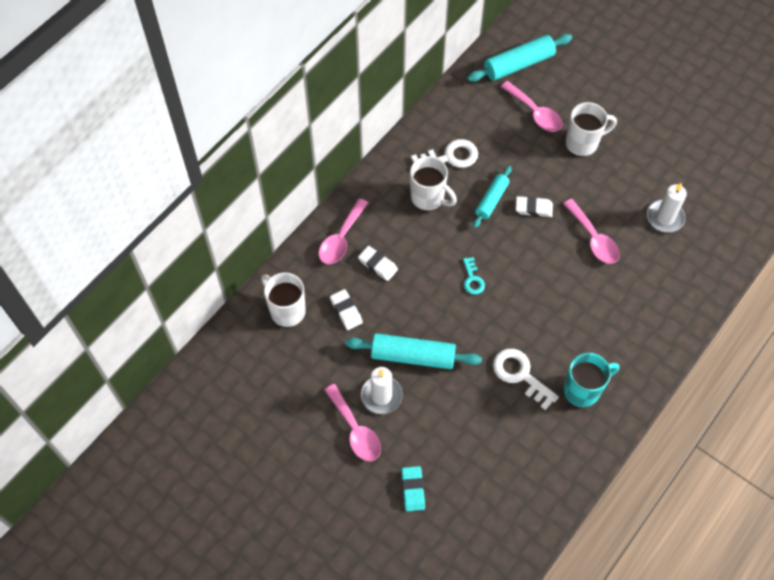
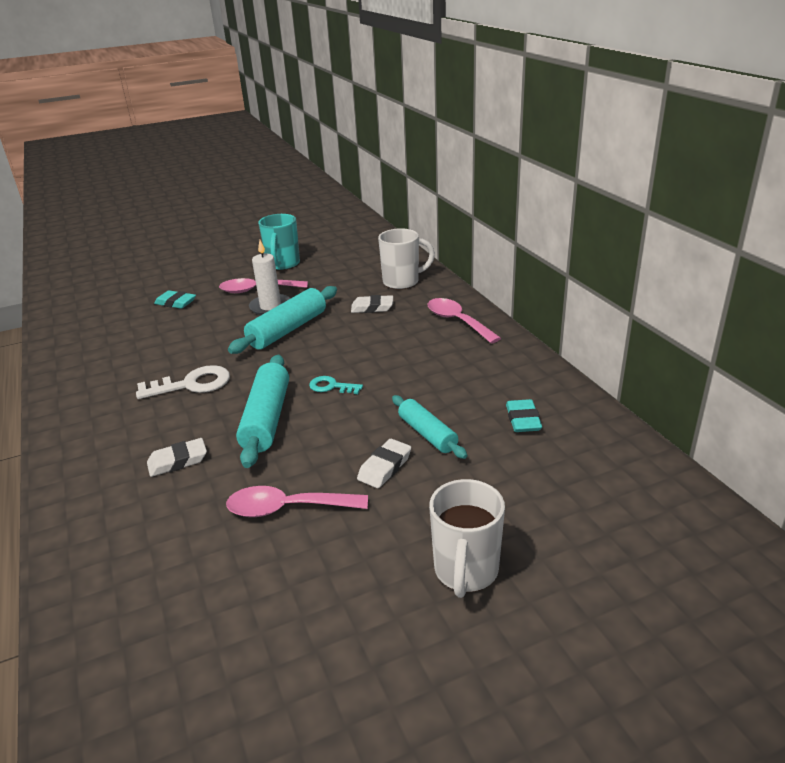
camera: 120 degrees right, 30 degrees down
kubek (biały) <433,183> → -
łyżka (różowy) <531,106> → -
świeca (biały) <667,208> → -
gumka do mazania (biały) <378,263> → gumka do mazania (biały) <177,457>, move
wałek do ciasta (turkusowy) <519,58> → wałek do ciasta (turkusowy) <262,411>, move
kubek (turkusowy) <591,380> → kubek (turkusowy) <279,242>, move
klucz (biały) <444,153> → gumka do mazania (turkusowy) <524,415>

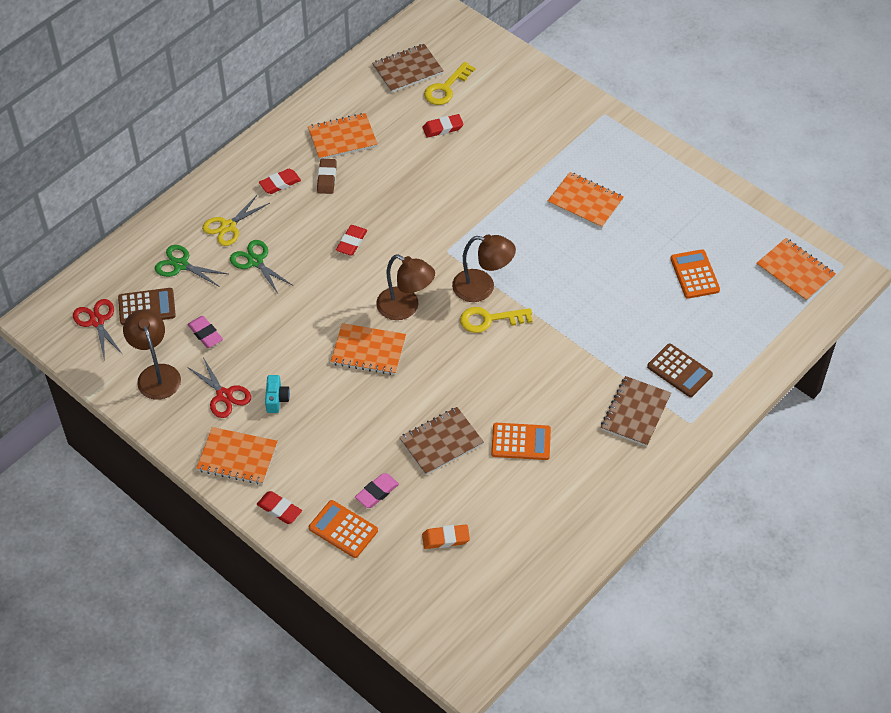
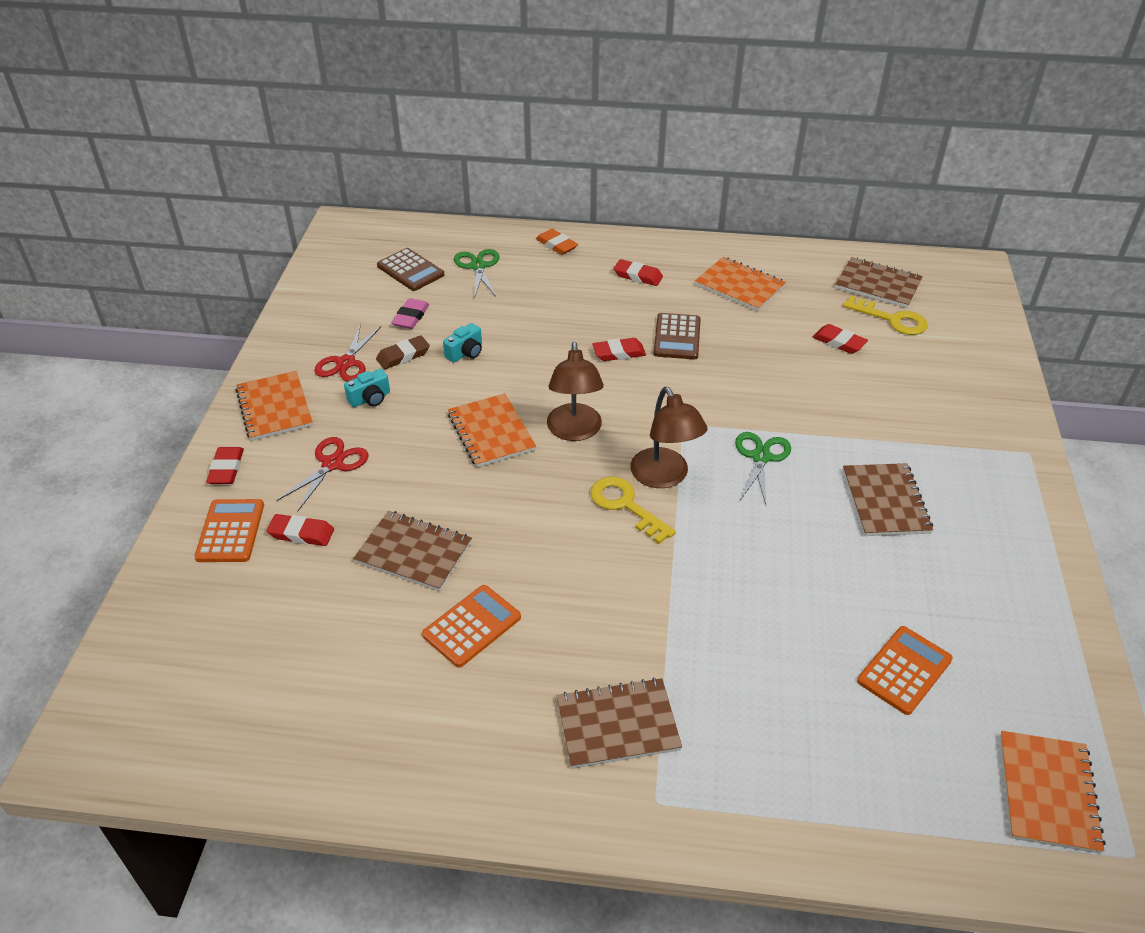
camera: 55 degrees right, 10 degrees down
lampka (brązowy) <152,354> → -
nożyczki (żółty) <236,220> → -
- → aparat fotograficzny (turkusowy) <462,343>
nożyczki (czerwony) <98,328> → nożyczki (czerwony) <322,474>, move
nożyczki (zielony) <261,267> → nożyczki (zielony) <763,468>, move
gumka do mazania (brązowy) <327,176> → gumka do mazania (brązowy) <403,352>, move
gumka do mazania (pomarańczowy) <446,536> → gumka do mazania (pomarańczowy) <557,242>, move
kalkulator (brązowy) <680,370> → kalkulator (brązowy) <677,336>, move
gumka do mazania (różowy) <377,490> → gumka do mazania (czerwony) <300,530>
zeszyt (pomarańczowy) <586,200> → zeszyt (brązowy) <888,499>
klucz (żółty) <449,83> → klucz (żółty) <885,315>, 150 degrees counterclockwise
kalkulator (pomarańczowy) <521,441> → kalkulator (pomarańczowy) <471,626>, 105 degrees counterclockwise

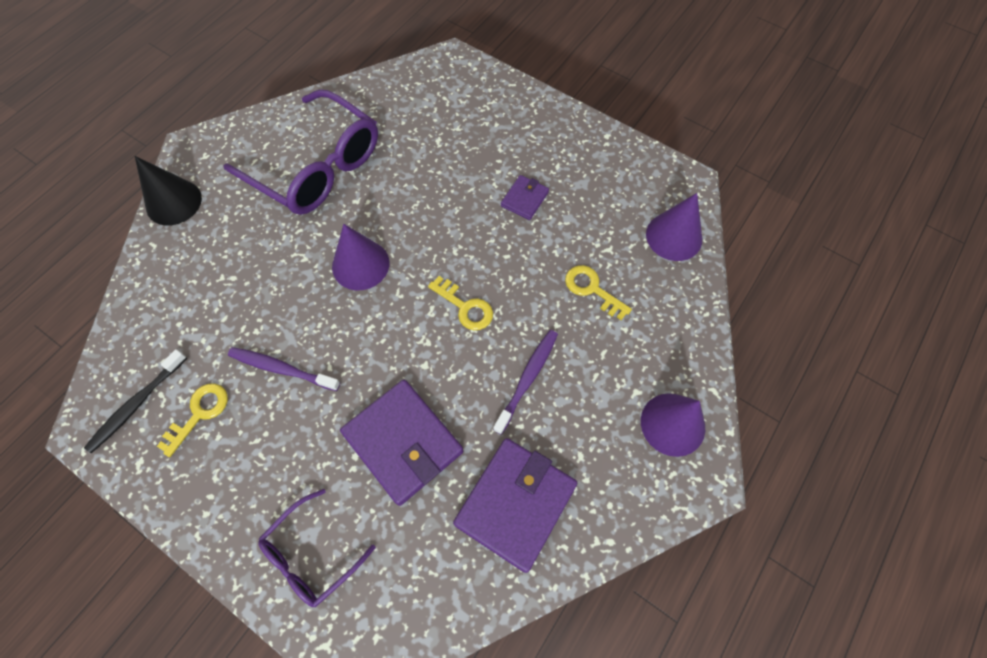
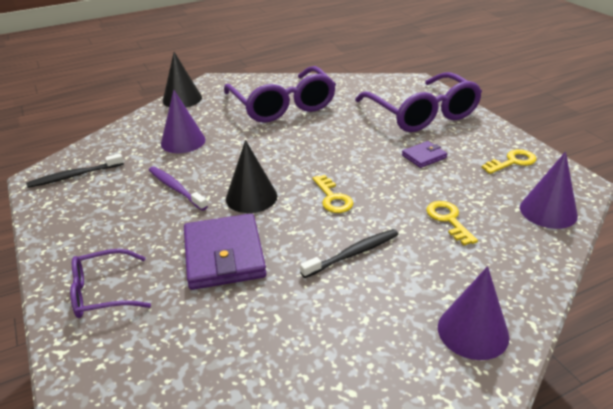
camera: 30 degrees right, 30 degrees down
portfel (fioletowy) <515,505> → -
- → stożek (czarny) <251,176>
- → okulary (fioletowy) <418,102>
klucz (żółty) <192,420> → klucz (żółty) <508,161>, move
stożek (fioletowy) <361,257> → stożek (fioletowy) <183,121>, move
szczoteczka do zębów (fioletowy) <525,382> → szczoteczka do zębów (czarny) <349,253>

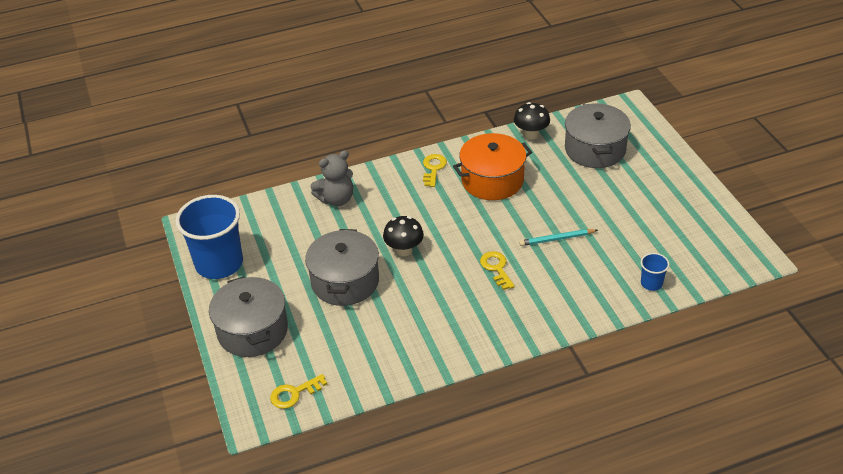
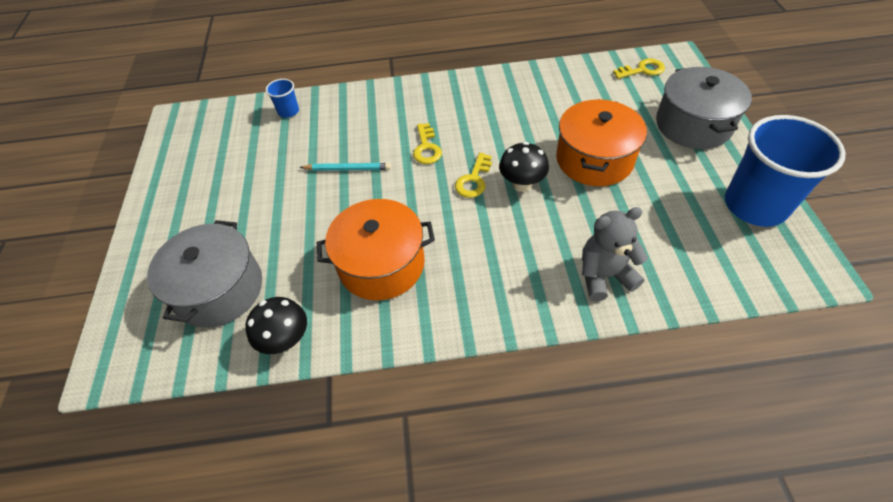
camera: 165 degrees left, 10 degrees up
klucz (żółty) <435,170> → klucz (żółty) <473,175>, move
garnek (szary) <342,267> → garnek (pomarańczowy) <601,142>

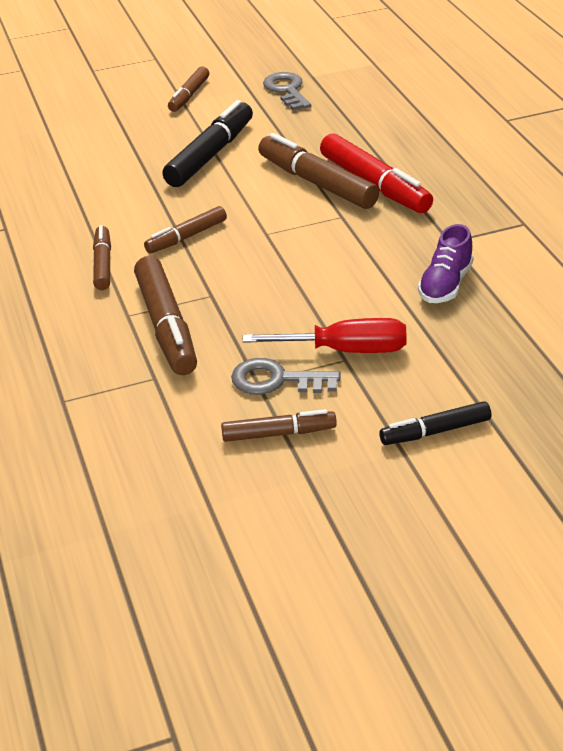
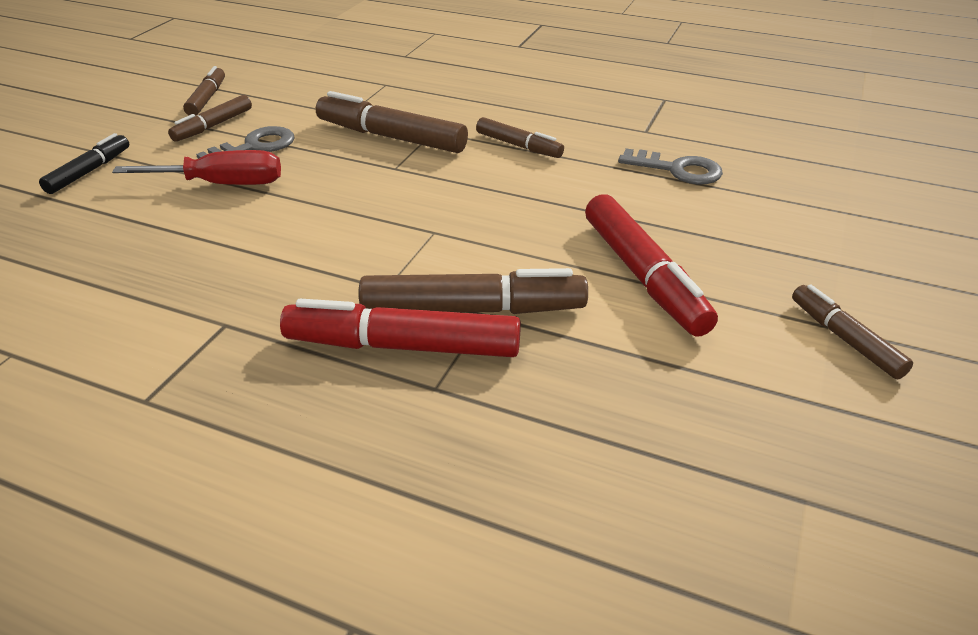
camera: 130 degrees right, 0 degrees up
but (fioletowy) <446,263> → -
flamaster (brązowy) <185,230> → flamaster (brązowy) <204,91>, move
klucz (szary) <287,91> → klucz (szary) <670,166>, move
flamaster (czarny) <207,143> → flamaster (czerwony) <651,265>
śrubokręt (czerwony) <324,335> → śrubokręt (czerwony) <196,167>, 135 degrees counterclockwise

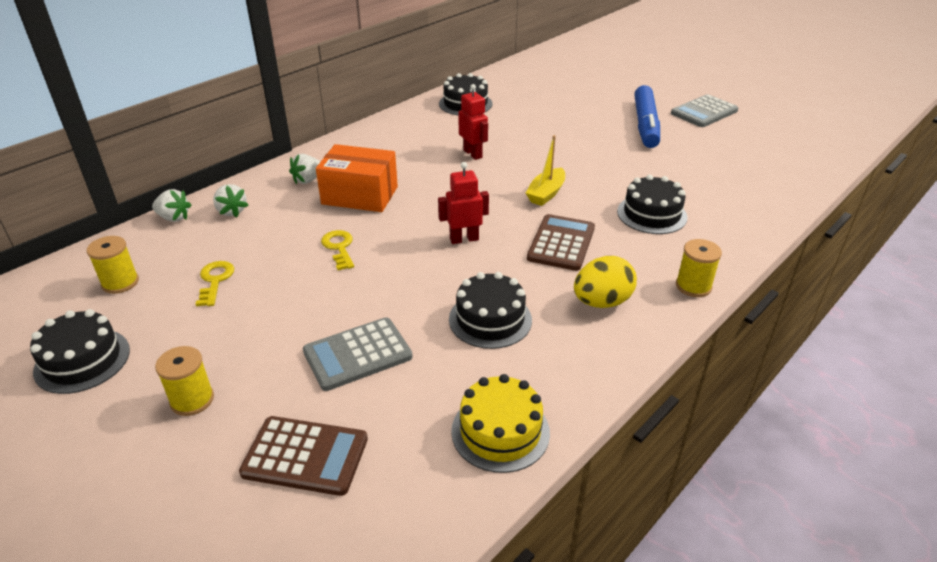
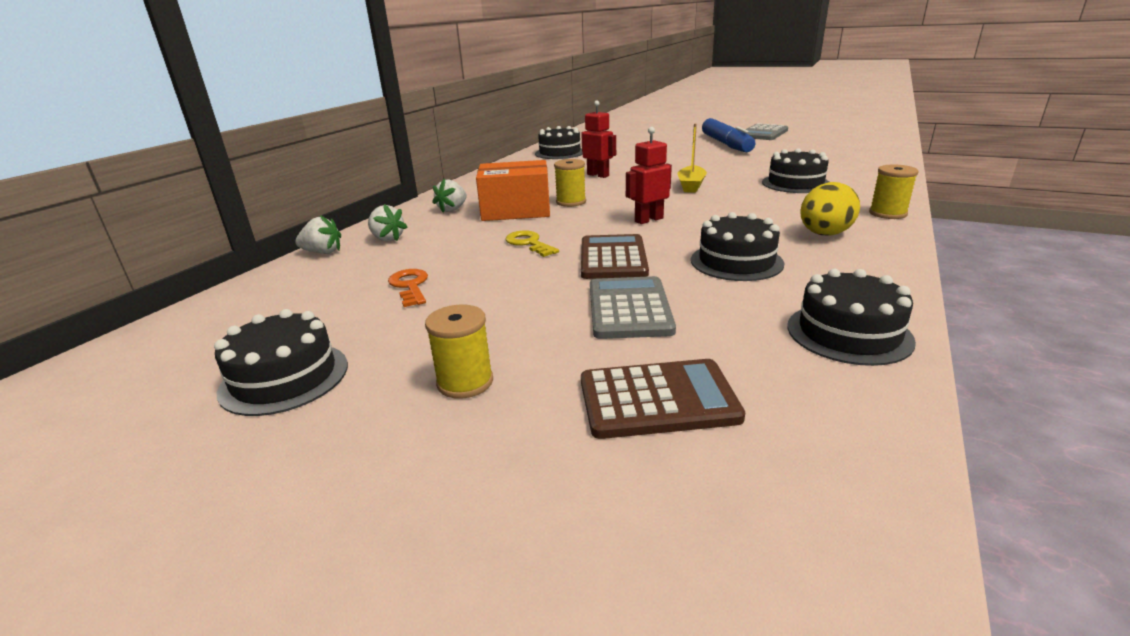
camera: 15 degrees left, 10 degrees down
szpulka (żółty) <113,265> → szpulka (żółty) <570,183>, move
kalkulator (brązowy) <561,242> → kalkulator (brązowy) <615,256>, move
klucz (żółty) <214,283> → klucz (pomarańczowy) <408,288>
tort (żółty) <500,423> → tort (czarny) <851,317>
kalkulator (szary) <358,354> → kalkulator (szary) <633,307>, 135 degrees clockwise

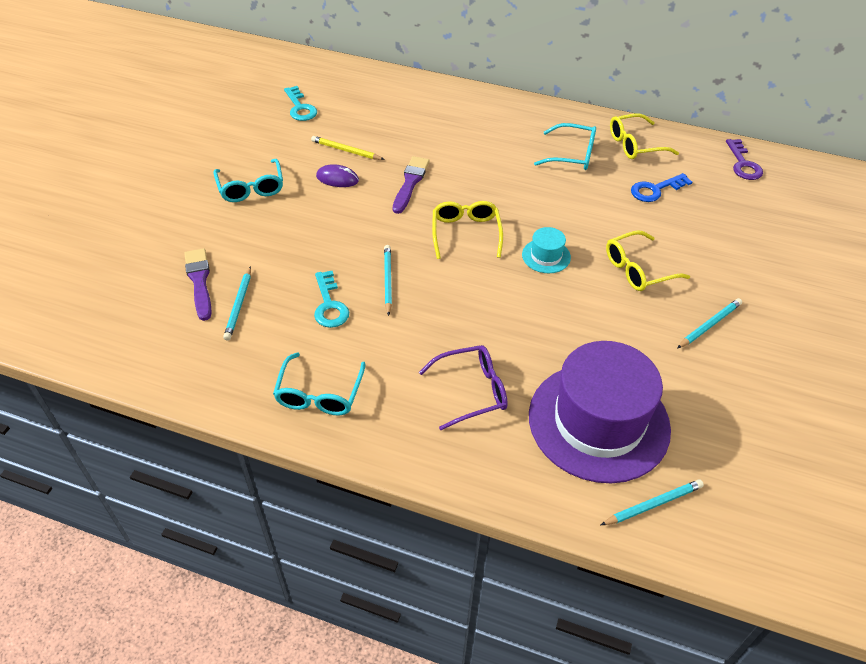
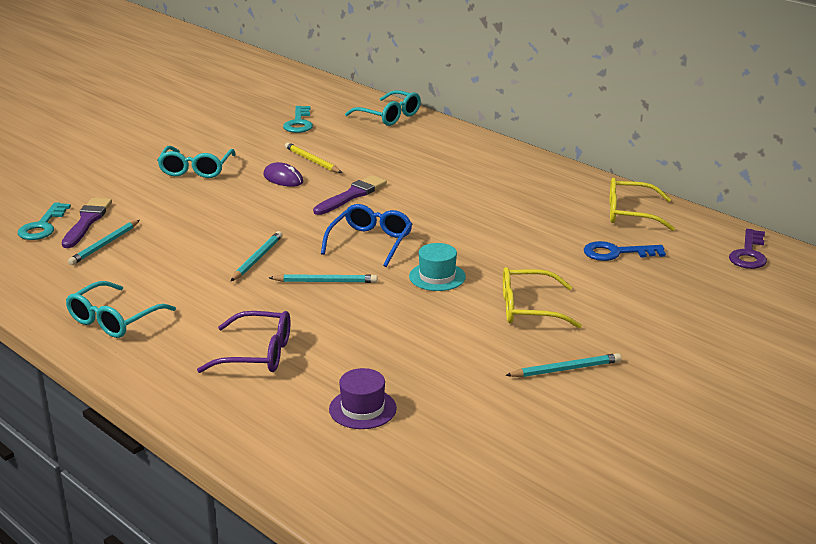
camera: 25 degrees right, 20 degrees down
klucz (turkusowy) <331,299> → klucz (turkusowy) <44,221>, move
okulary (turkusowy) <565,146> → okulary (turkusowy) <383,108>, move
ołówek (turkusowy) <652,502> → ołówek (turkusowy) <323,278>, move
okulary (żółty) <467,230> → okulary (niebieski) <366,235>
kapelusz (fioletowy) <600,412> → kapelusz (fioletowy) <363,398>, x0.41

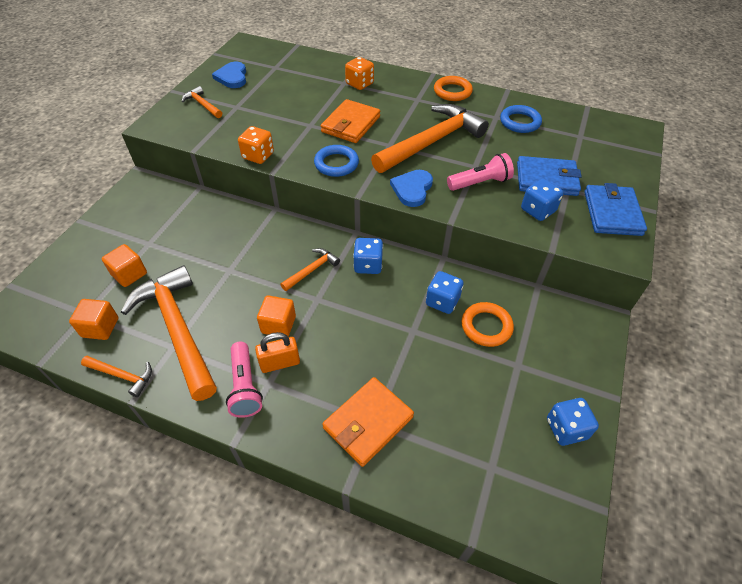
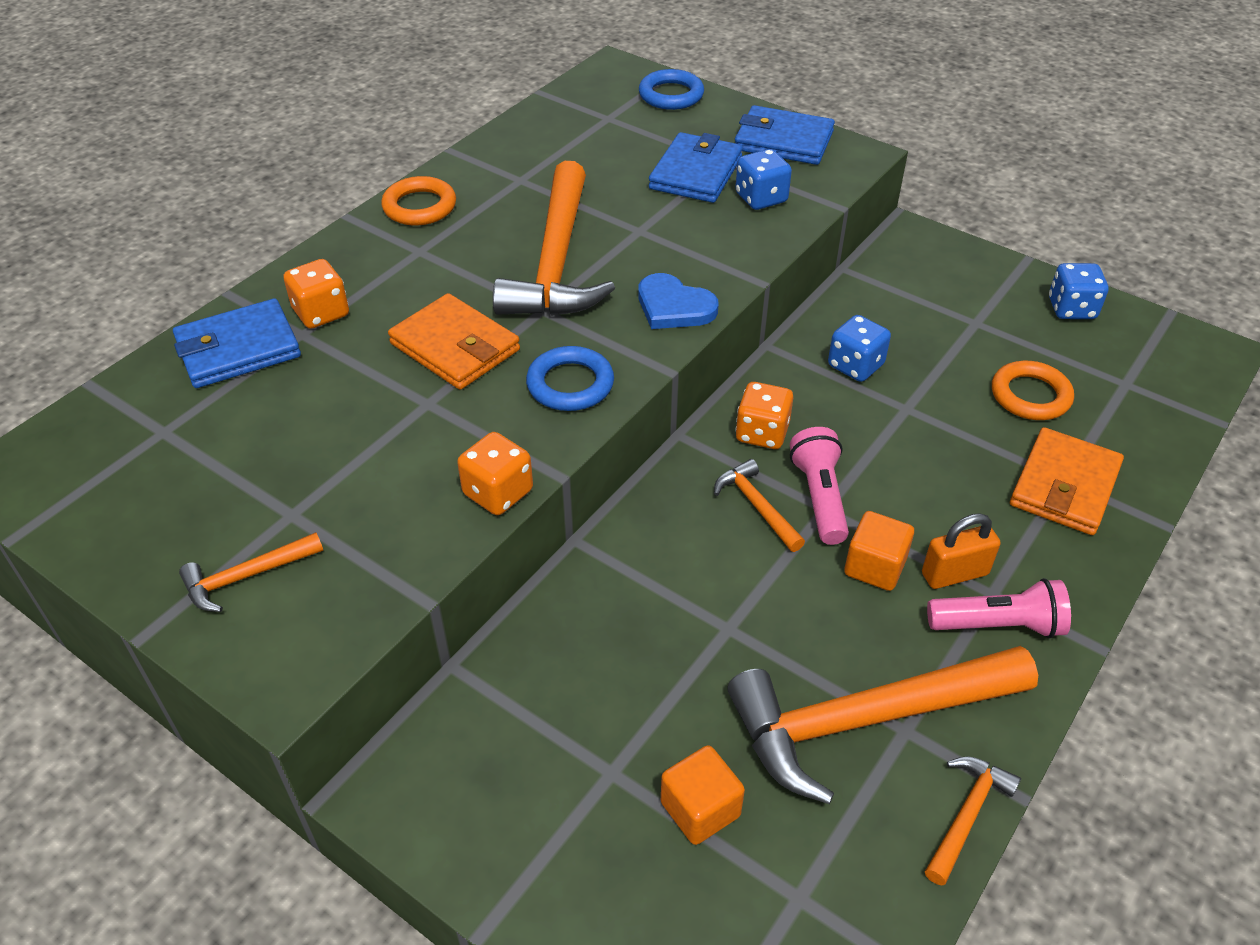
camera: 75 degrees left, 5 degrees down
sześcian (pomarańczowy) <94,319> → -
serce (niebieski) <229,75> → -
- → portfel (niebieski) <237,343>
latarka (różowy) <480,172> → latarka (różowy) <819,486>, move
pierścień (pomarańczowy) <488,324> → pierścień (pomarańczowy) <1033,390>, move
pierścień (niebieski) <521,119> → pierścień (niebieski) <671,89>, move
kostka do gry (niebieski) <368,256> → kostka do gry (pomarańczowy) <764,415>
kłódka (pomarańczowy) <277,352> → kłódka (pomarańczowy) <961,551>, 75 degrees clockwise
portfel (pomarańczowy) <368,422> → portfel (pomarańczowy) <1067,481>, 60 degrees clockwise
młotek (pomarańczowy) <430,138> → młotek (pomarańczowy) <554,238>, 150 degrees counterclockwise

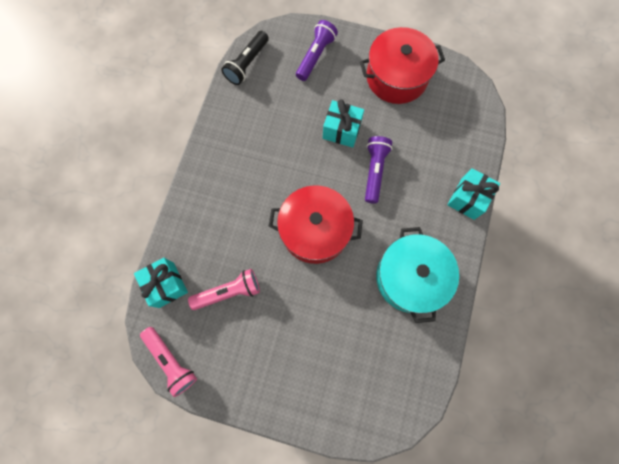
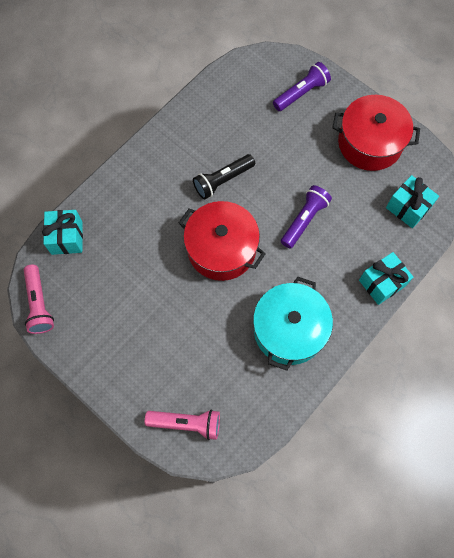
camera: 25 degrees right, 5 degrees down
latarka (różowy) <224,289> → latarka (różowy) <182,425>, move
latarka (czarny) <245,58> → latarka (czarny) <224,176>, move
prezent (turkusowy) <343,123> → prezent (turkusowy) <412,201>, move

